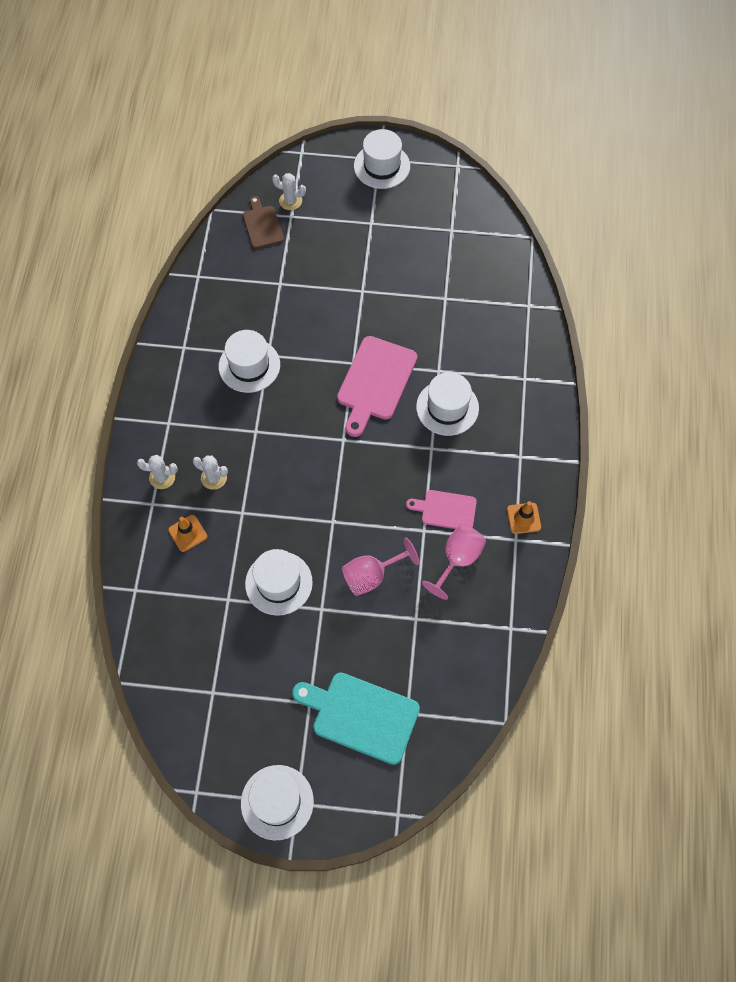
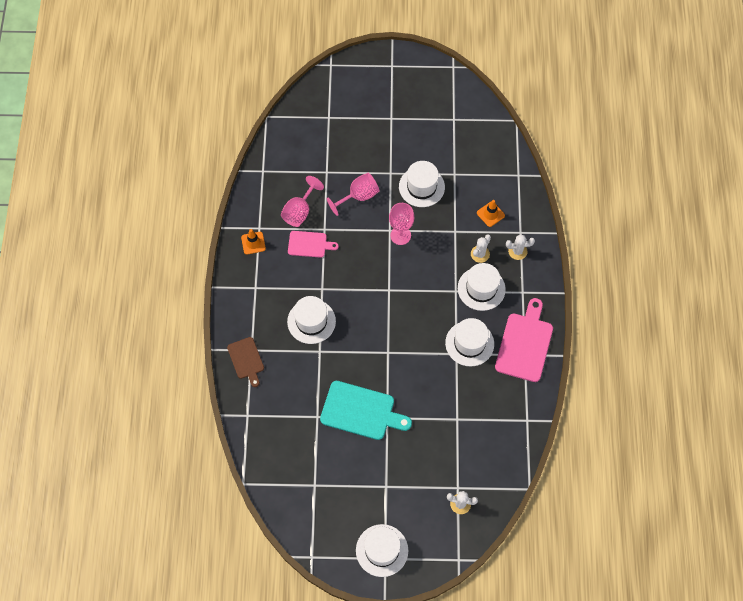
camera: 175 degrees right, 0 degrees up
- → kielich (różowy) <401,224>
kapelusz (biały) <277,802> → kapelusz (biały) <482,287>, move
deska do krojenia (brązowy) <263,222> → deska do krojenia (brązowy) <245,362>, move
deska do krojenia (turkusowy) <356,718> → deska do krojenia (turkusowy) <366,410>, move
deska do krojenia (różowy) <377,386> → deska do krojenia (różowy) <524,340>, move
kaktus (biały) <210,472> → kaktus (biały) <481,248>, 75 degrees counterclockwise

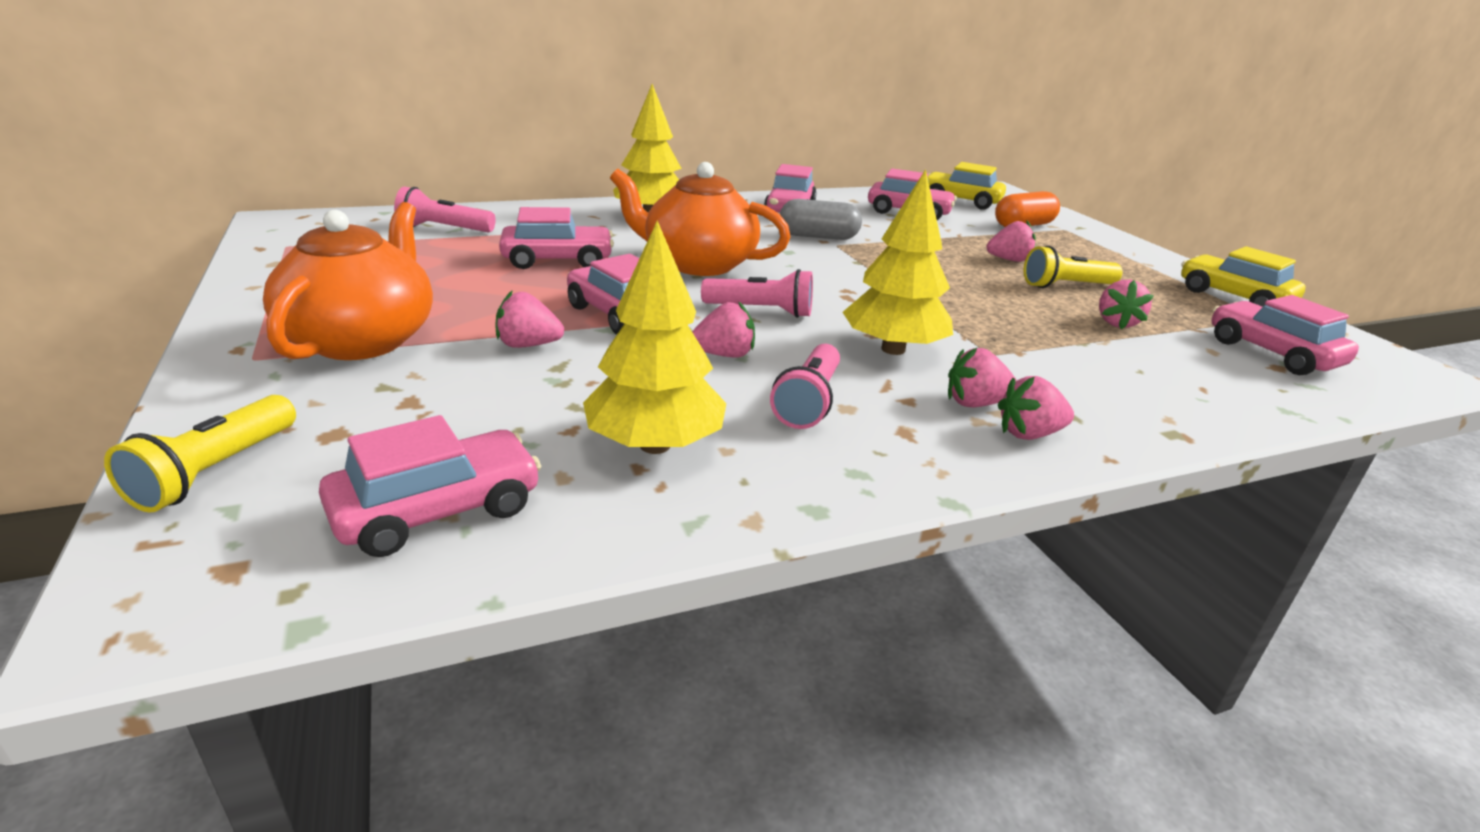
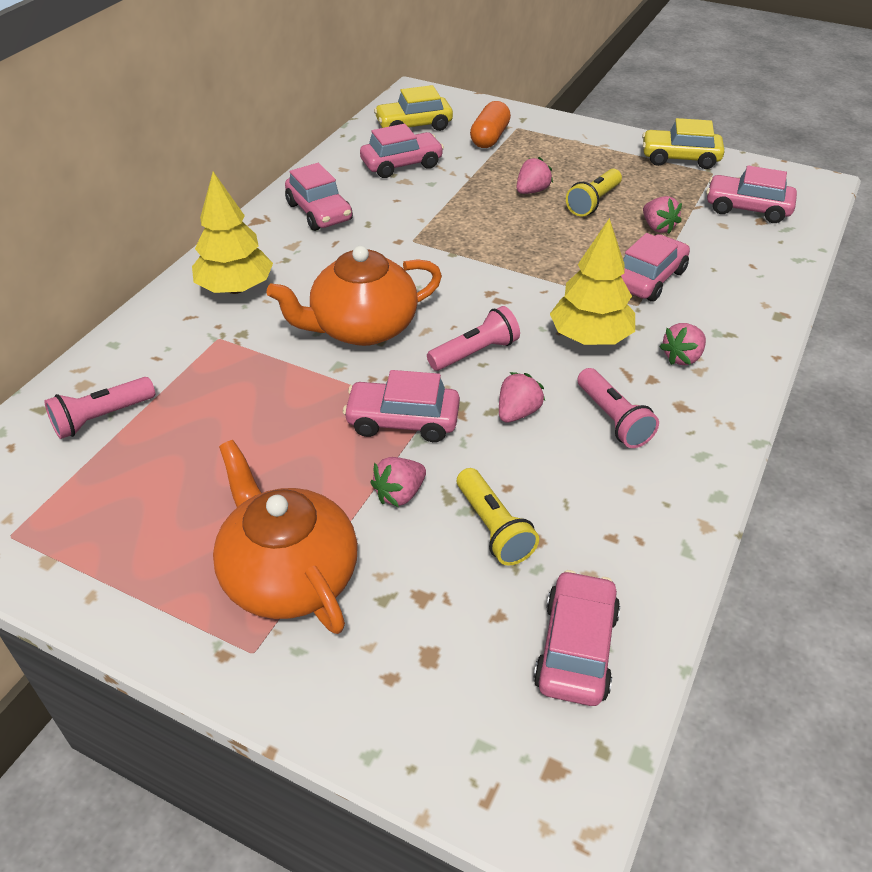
camera: 40 degrees left, 15 degrees up
drzewko (żółty) <654,337> → -
kapsułka (szary) <821,219> → -
truskawka (różowy) <1036,408> → -
latarka (żółty) <200,454> → latarka (żółty) <498,517>, move
samochód (różowy) <556,238> → samochód (różowy) <655,267>, move

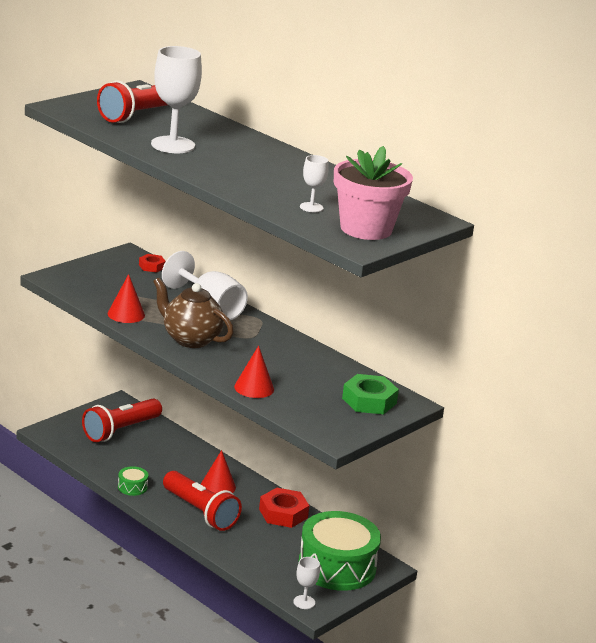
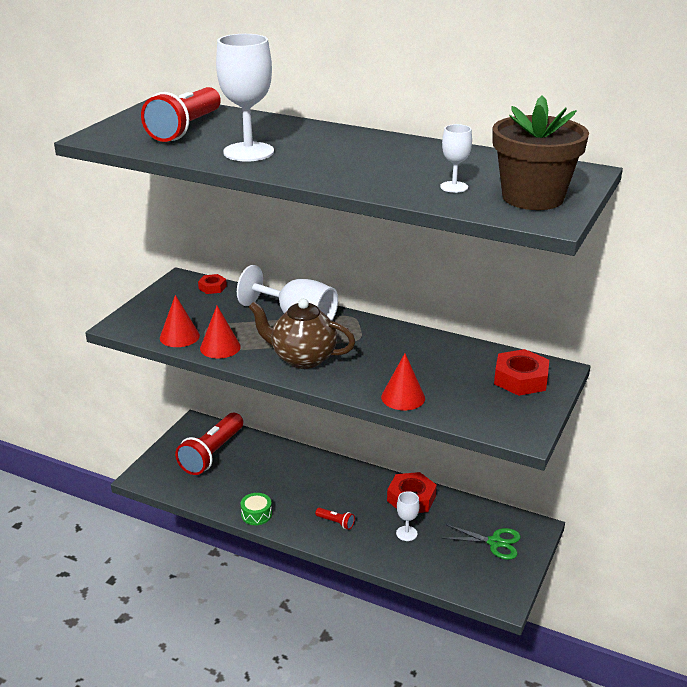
camera: 15 degrees left, 5 degrees up
stożek (czerwony) <218,471> → stożek (czerwony) <180,321>, move
kielich (biały) <306,583> → kielich (biały) <408,516>, move
bęben (zielony) <339,551> → nożyczki (zielony) <481,542>
doniczka (różowy) <373,193> → doniczka (brązowy) <540,152>
nakrętka (zielony) <370,394> → nakrętka (czerwony) <521,372>
latarka (czerwony) <202,501> → latarka (czerwony) <335,519>, x0.42

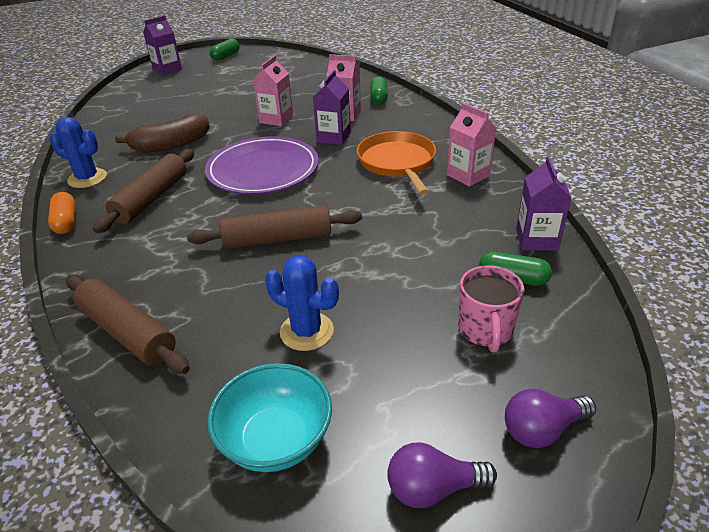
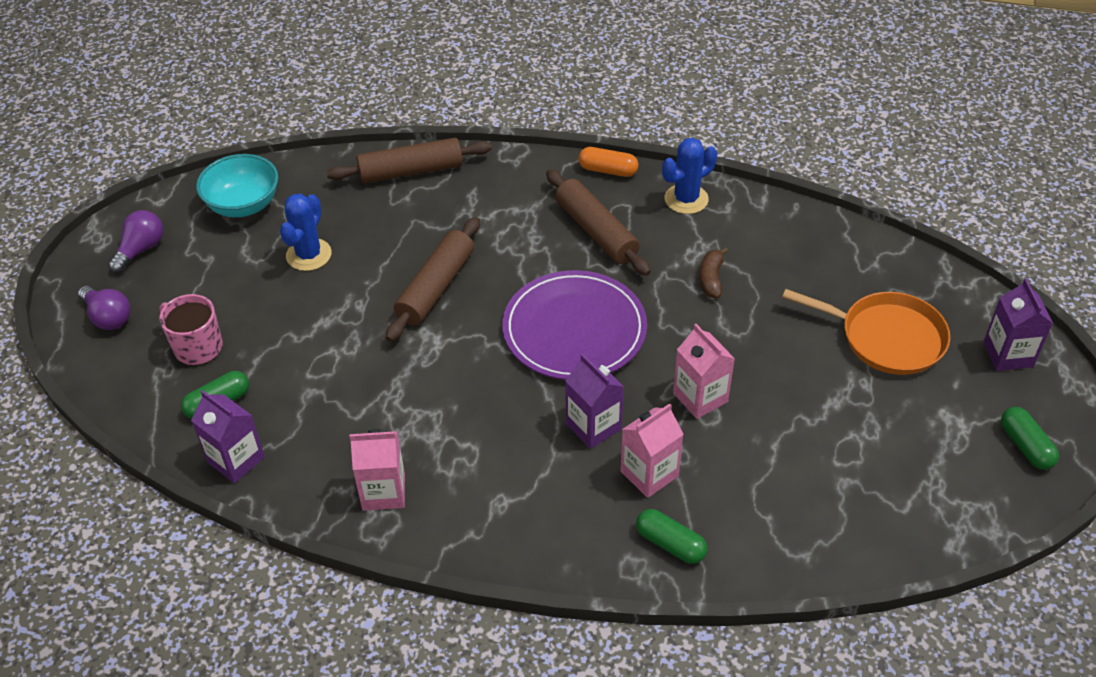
camera: 125 degrees right, 10 degrees up
patelnia (pomarańczowy) <396,163> → patelnia (pomarańczowy) <866,332>, move
kaktus (niebieski) <302,303> → kaktus (niebieski) <306,232>, 45 degrees counterclockwise
żarówka (fioletowy) <550,418> → żarówka (fioletowy) <104,308>, 120 degrees clockwise
banan (brązowy) <162,133> → banan (brązowy) <714,272>, x0.55

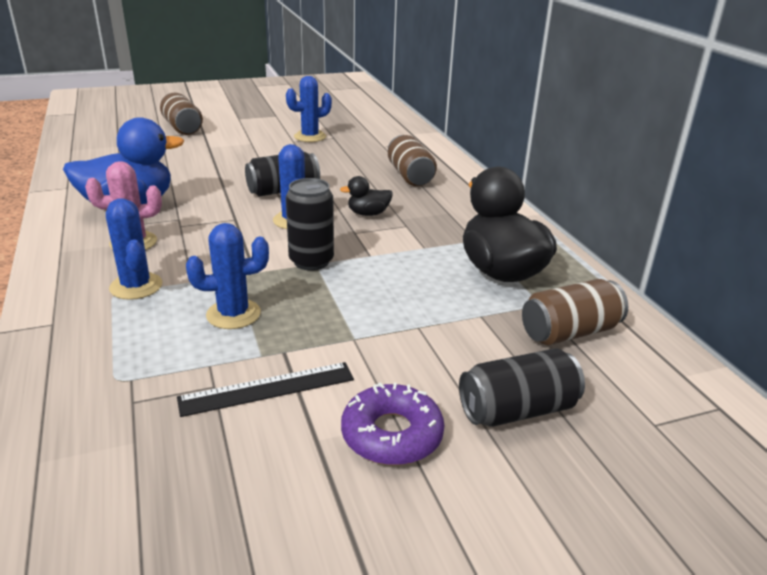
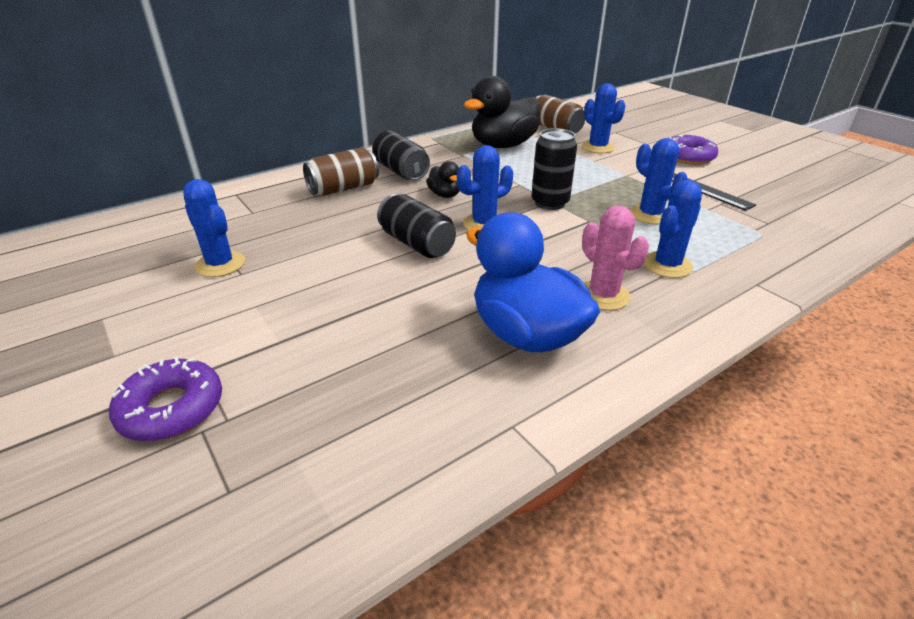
camera: 105 degrees left, 5 degrees up
- → kaktus (niebieski) <604,118>
puszka (czarny) <522,387> → puszka (czarny) <401,155>, move
puszka (brązowy) <181,114> → donut (fioletowy) <165,399>

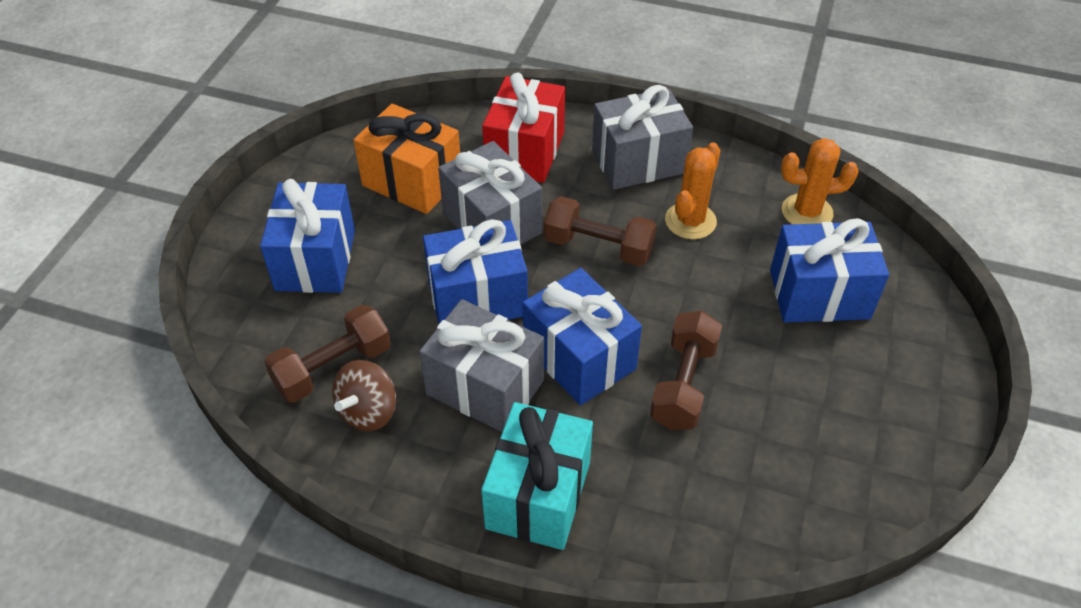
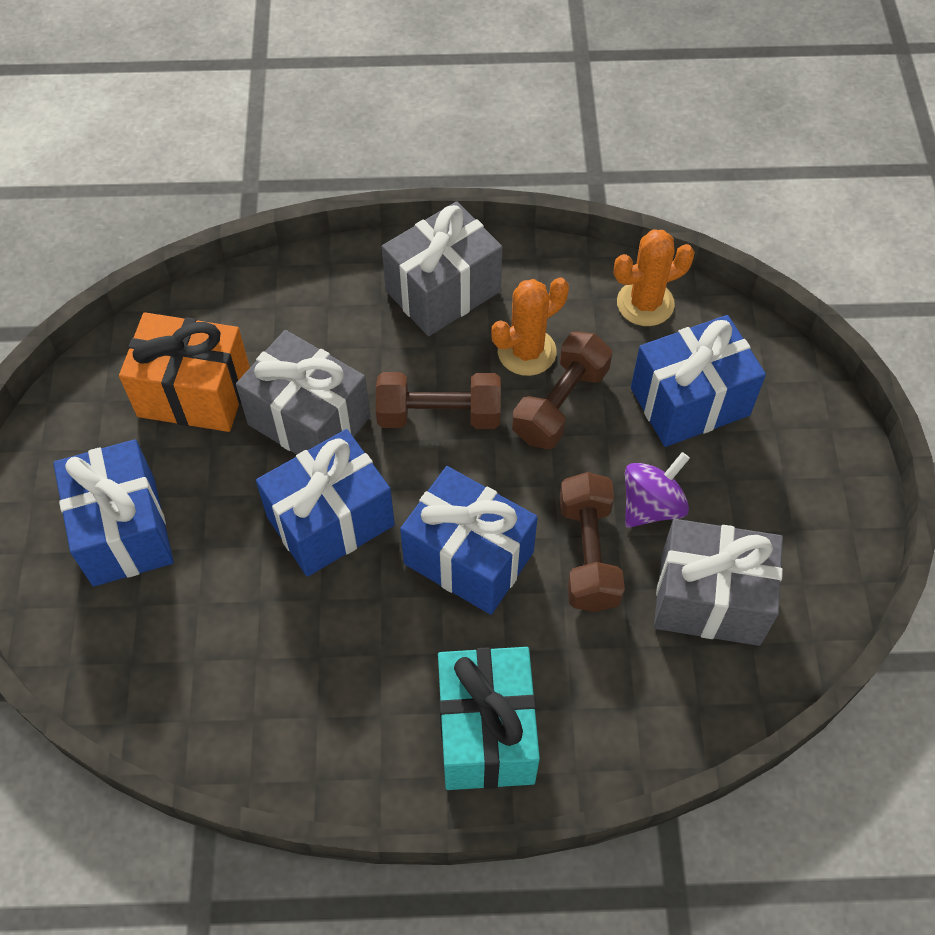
camera: 20 degrees left, 10 degrees up
bączek (brązowy) <364,395> → -
prezent (czerwony) <523,128> → -
- → bączek (fioletowy) <657,490>
hantel (brązowy) <327,354> → hantel (brązowy) <562,390>, move
prezent (szary) <481,365> → prezent (szary) <718,582>, move
kaktus (pomarańczowy) <692,191> → kaktus (pomarańczowy) <530,326>, 45 degrees clockwise

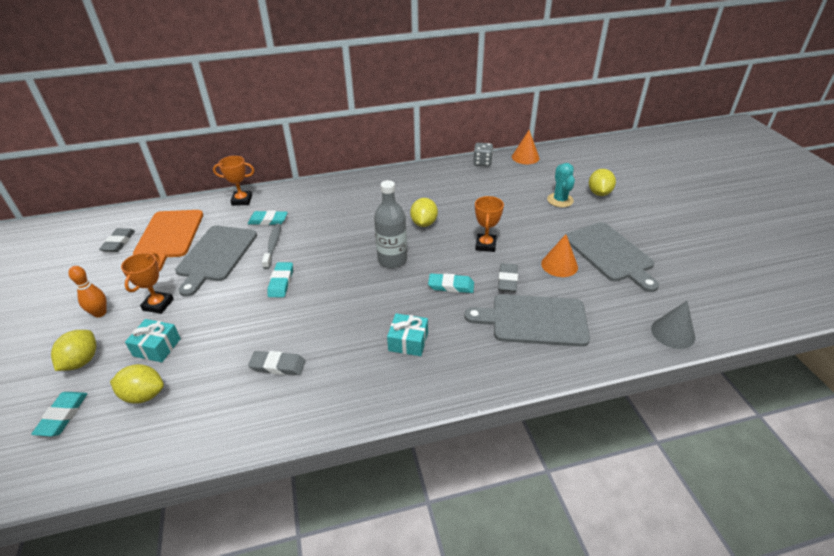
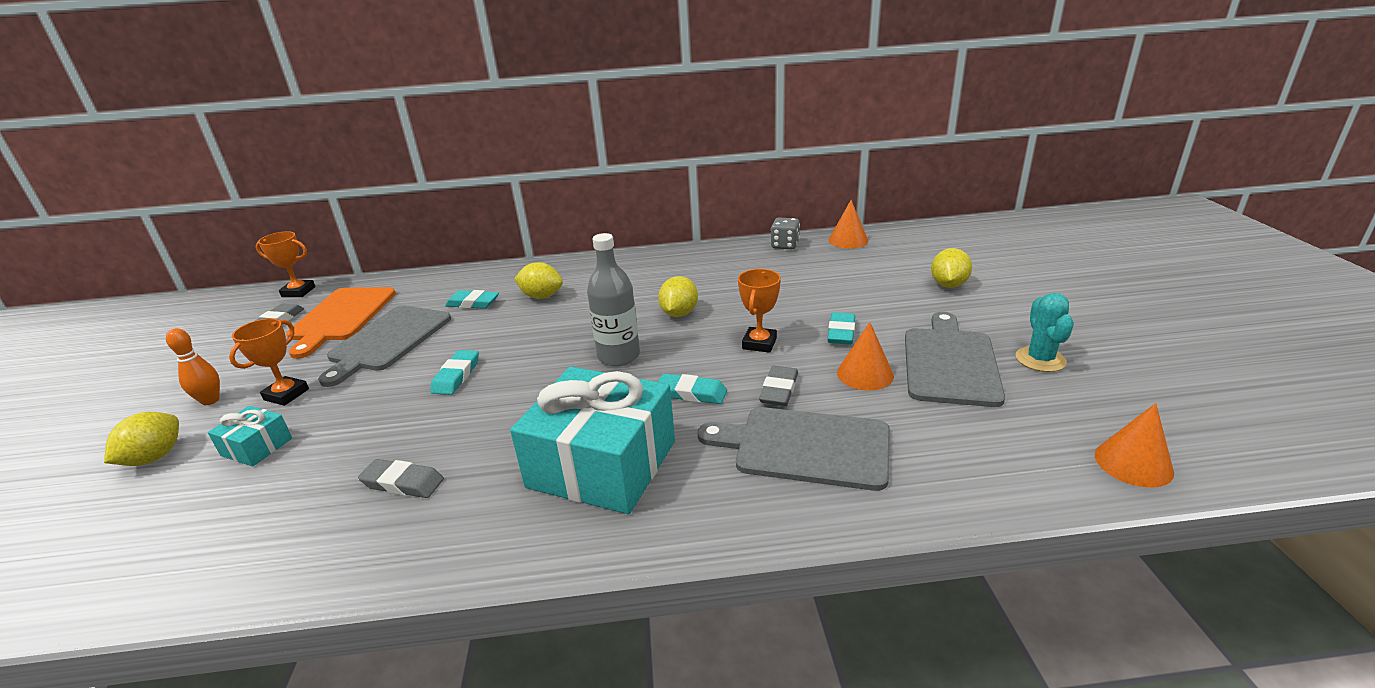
camera: 10 degrees right, 10 degrees down
szczoteczka do zębów (szary) <271,246> → -
stożek (szary) <673,325> → -
- → stożek (pomarańczowy) <1134,445>
gumka do mazania (turkusowy) <59,414> → gumka do mazania (turkusowy) <841,328>, move
cytryna (żółty) <137,384> → cytryna (żółty) <538,280>, move
puchar (pomarańczowy) <233,181> → puchar (pomarańczowy) <285,264>, move
kaktus (turkusowy) <561,185> → kaktus (turkusowy) <1045,332>, move
deska do krojenia (szary) <612,257> → deska do krojenia (szary) <955,359>, 150 degrees counterclockwise
prezent (turkusowy) <407,334> → prezent (turkusowy) <592,440>, x2.21

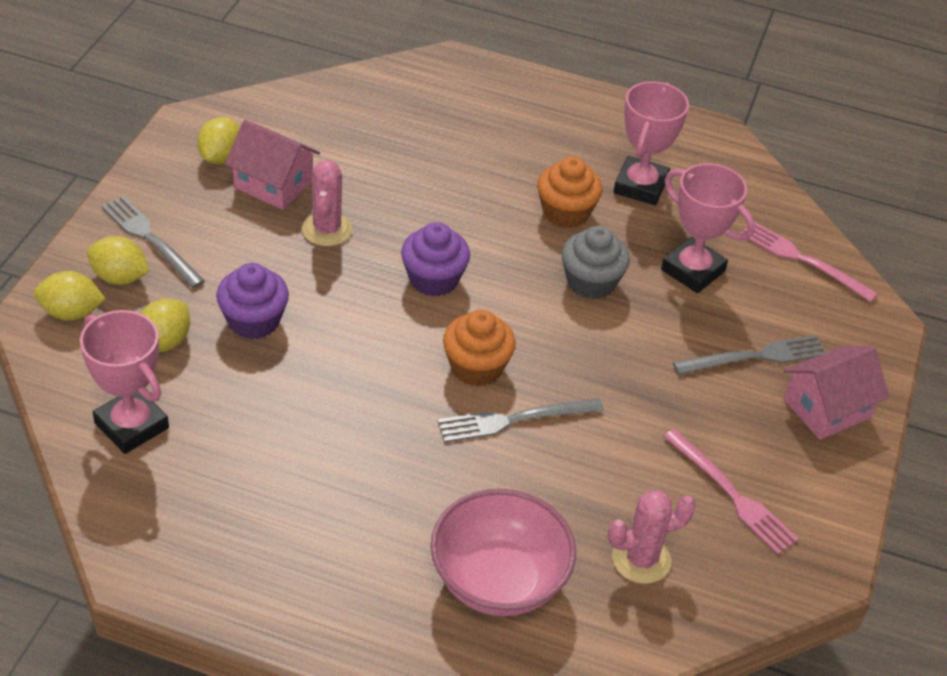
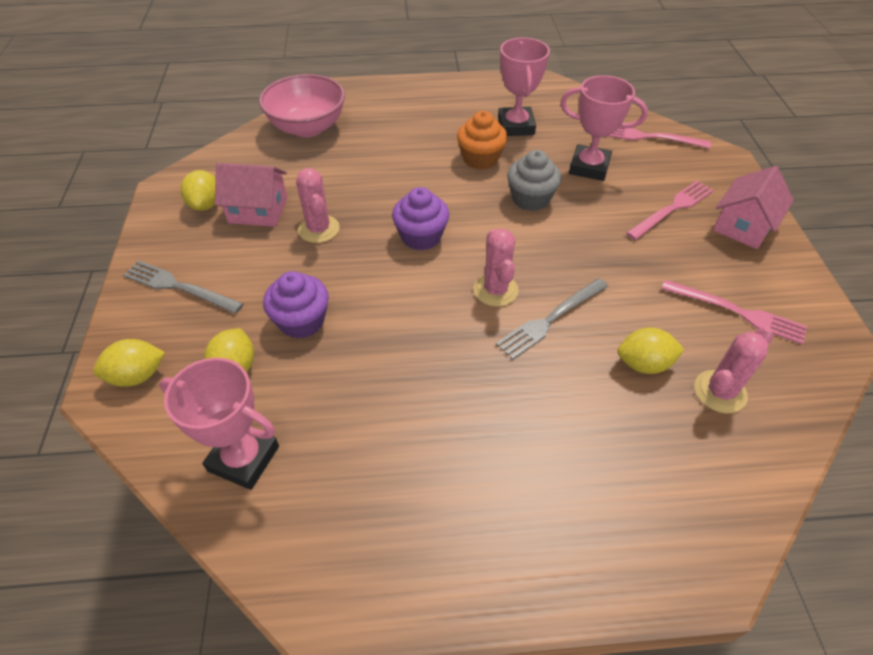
camera: 20 degrees left, 5 degrees up
cytryna (żółty) <118,260> → cytryna (żółty) <651,350>, move
miska (różowy) <503,552> → miska (różowy) <302,105>, move
muffinka (pomarańczowy) <479,348> → kaktus (różowy) <496,267>
widelec (szary) <749,355> → widelec (różowy) <670,210>

